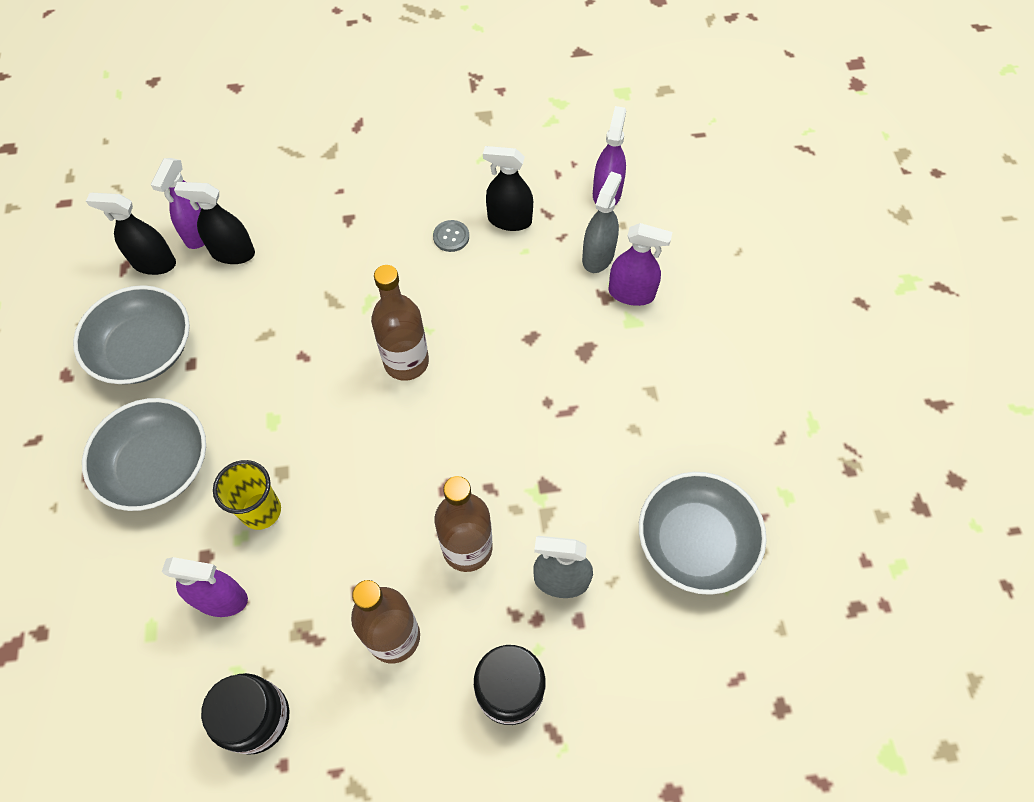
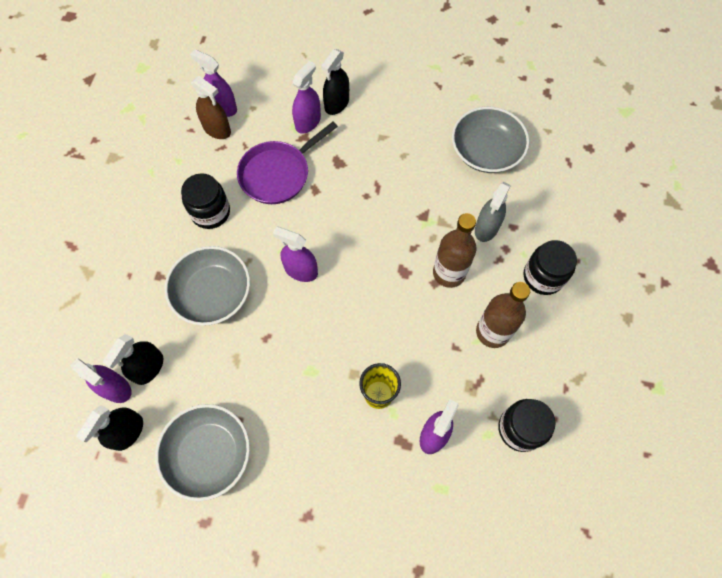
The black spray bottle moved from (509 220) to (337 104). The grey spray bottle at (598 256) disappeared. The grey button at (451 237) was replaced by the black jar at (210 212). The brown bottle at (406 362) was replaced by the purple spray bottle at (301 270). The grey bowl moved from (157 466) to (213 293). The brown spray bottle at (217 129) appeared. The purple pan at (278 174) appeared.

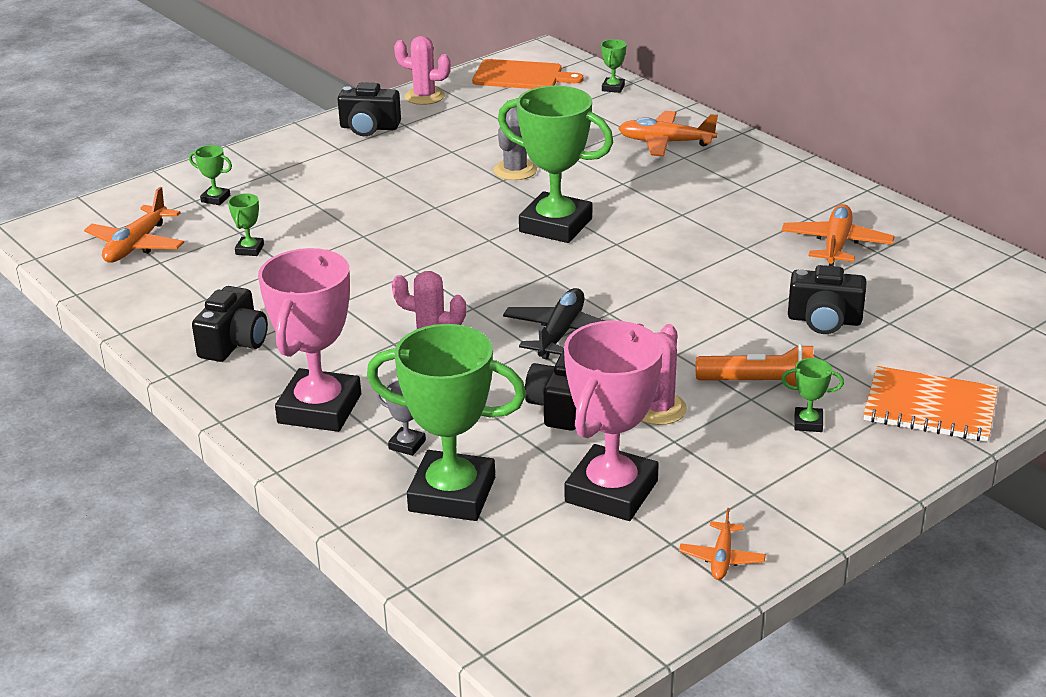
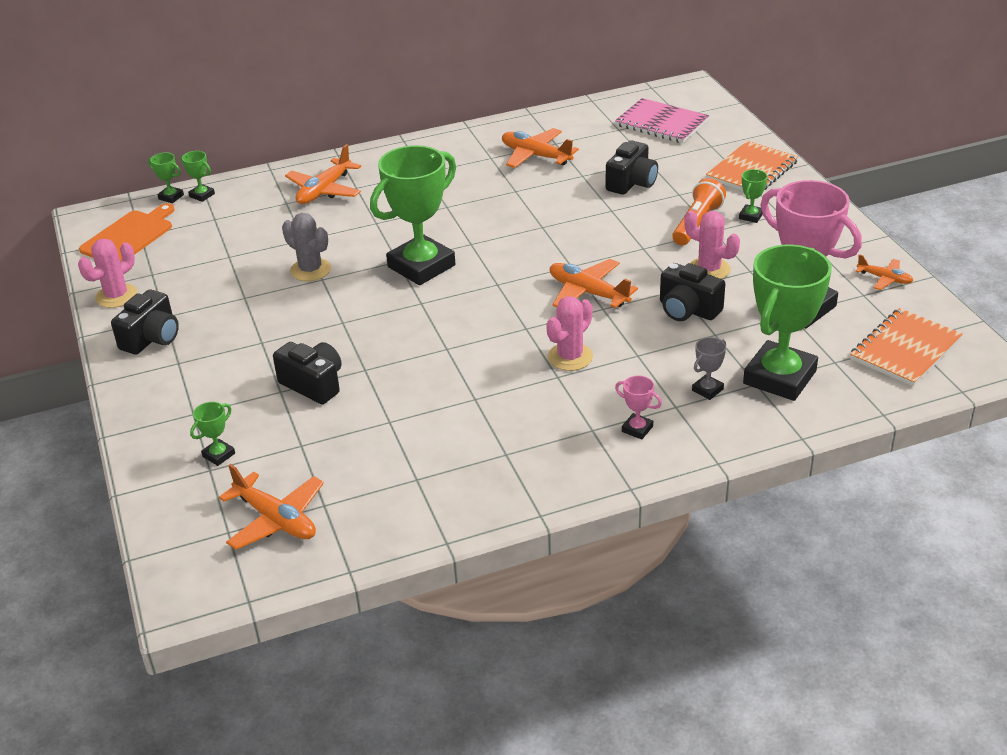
The green trophy moved from (249 249) to (171 197). The pink trophy at (319 409) changed to 0.41 times the size. The black camera moved from (234 343) to (313 384). The black plane at (560 333) became the orange plane at (588 292). The pink notebook at (661 123) appeared. The orange notebook at (905 349) appeared.

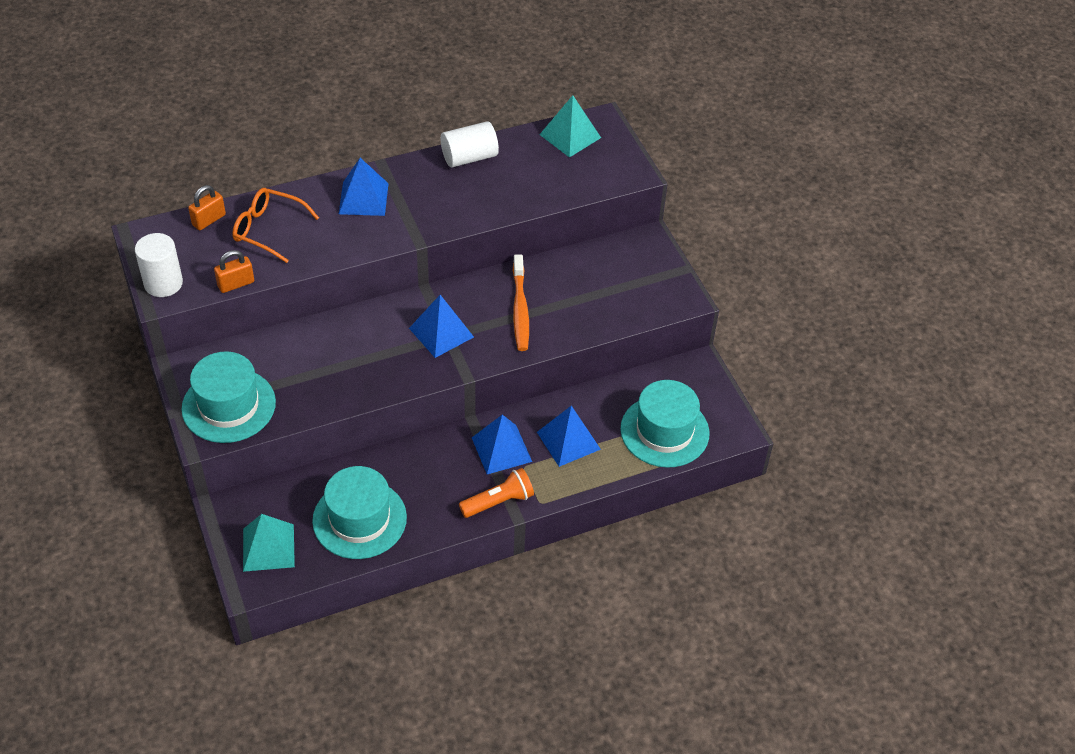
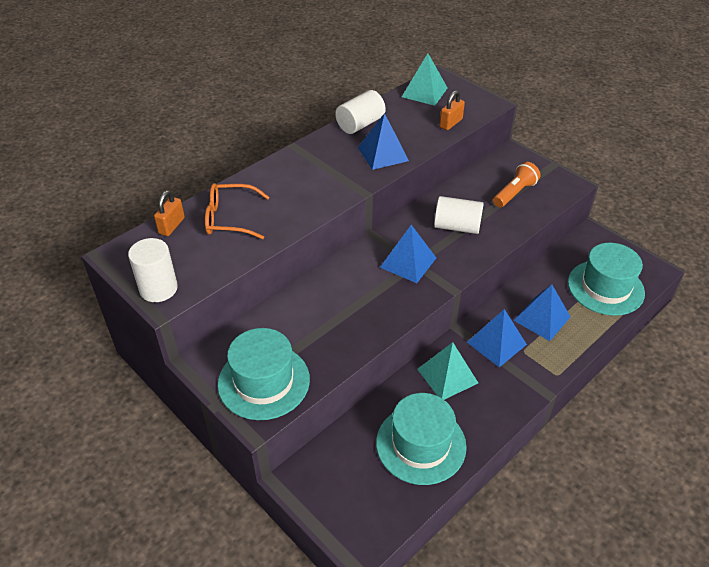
The blue pyramid moved from (363 198) to (383 154). The orange padlock moved from (236 284) to (450 123). The orange toothbrush at (520 309) was replaced by the white cylinder at (457 226). The orange flashlight moved from (498 502) to (514 193). The turquoise pyramid moved from (268 547) to (447 376).

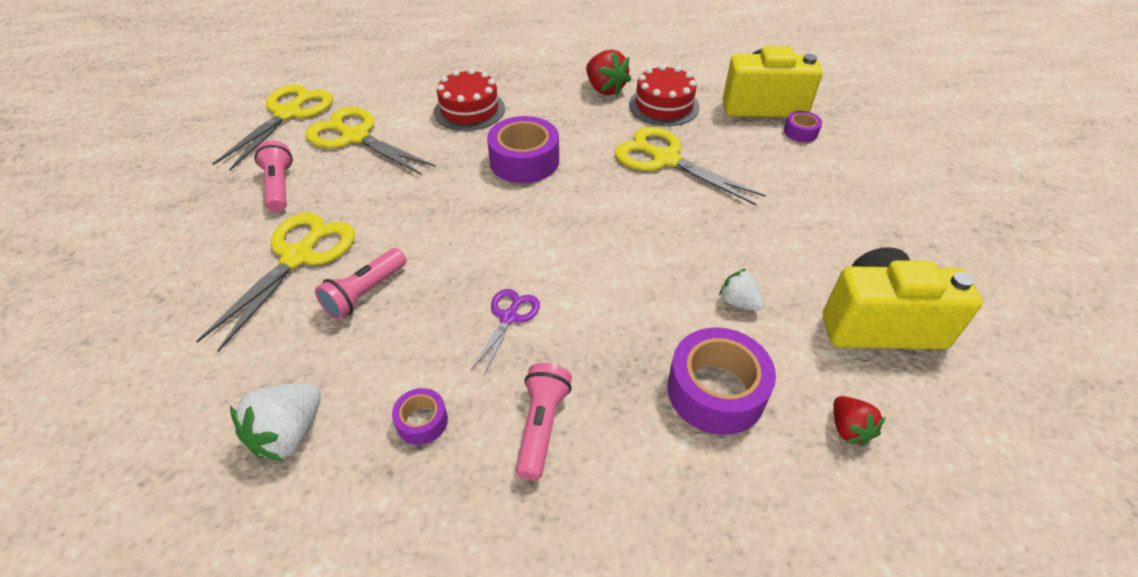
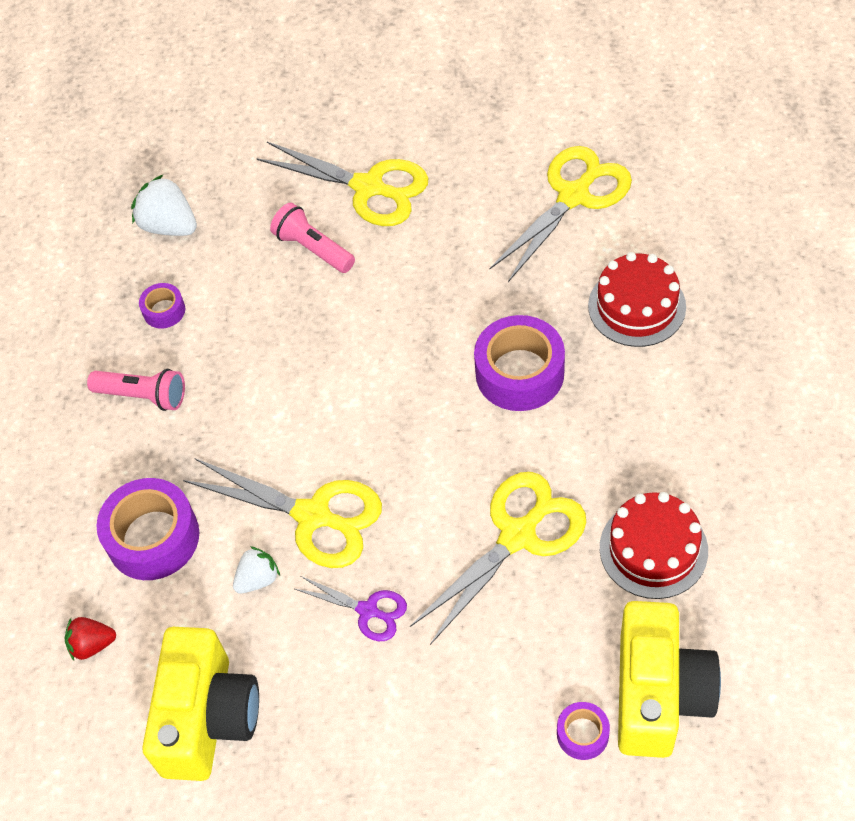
The red strawberry at (605 89) disappeared. The yellow scissors moved from (288 114) to (313 516). The pink flashlight at (279 186) disappeared. The purple scissors moved from (509 317) to (368 611).

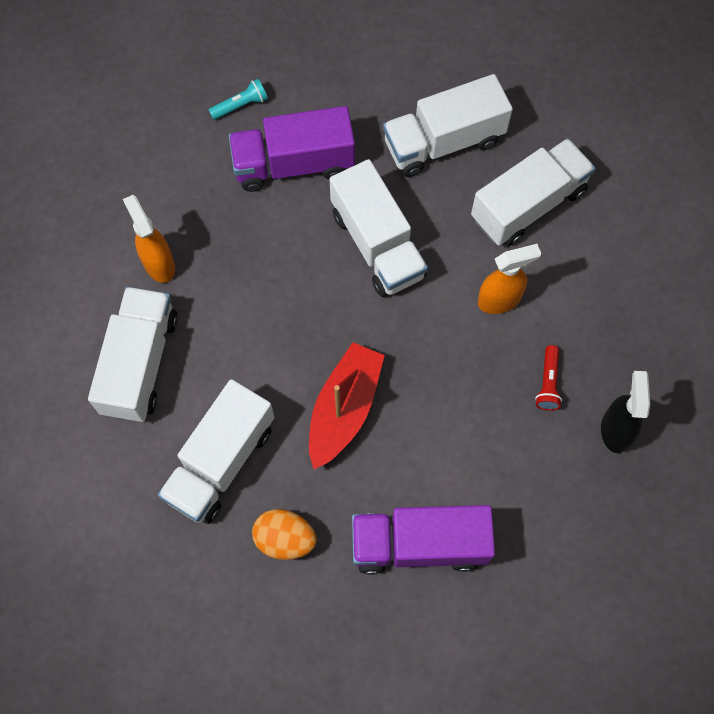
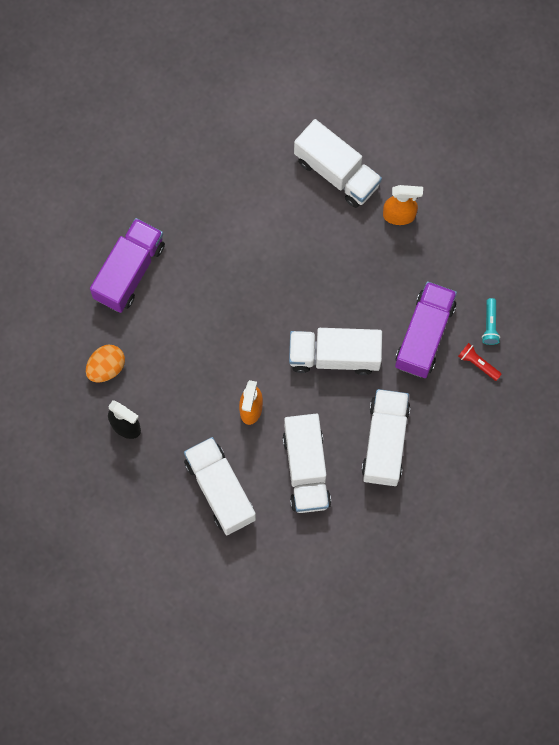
The red boat at (344 409) disappeared. The red flashlight moved from (548 383) to (478 363). The white truck moved from (221 462) to (220 490). The orange egg moved from (285 539) to (106 368).

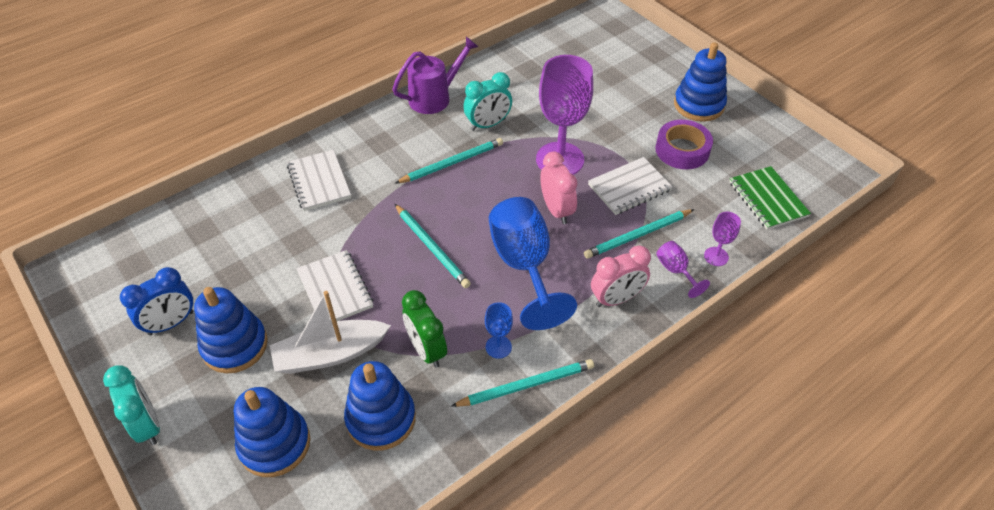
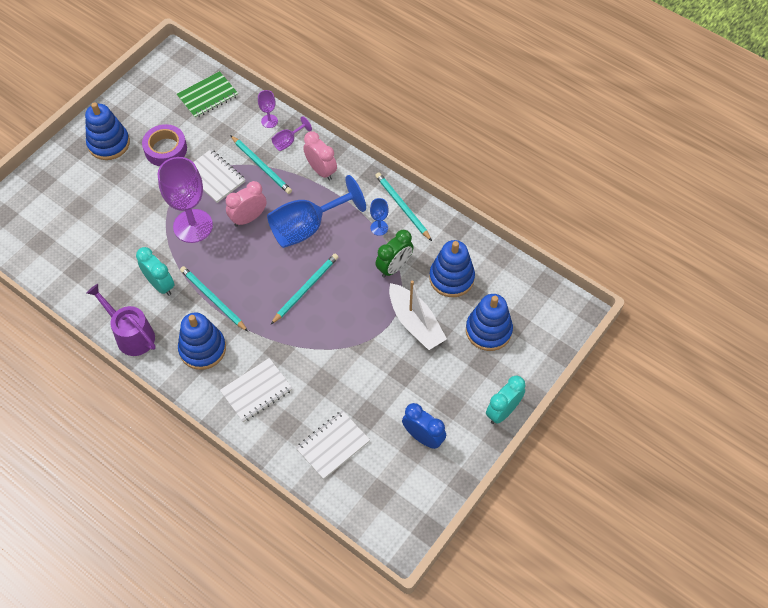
The white notebook moved from (335 289) to (333 445). The blue stacking toy moved from (235 345) to (202 349).

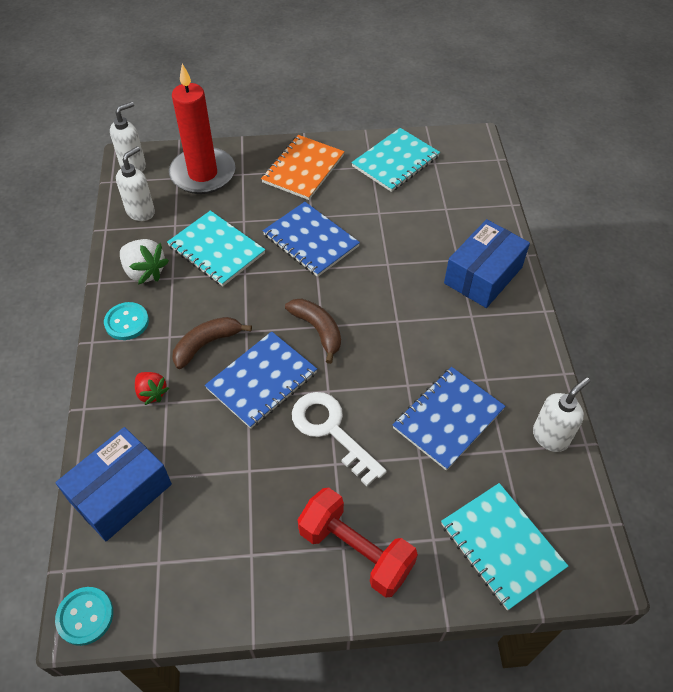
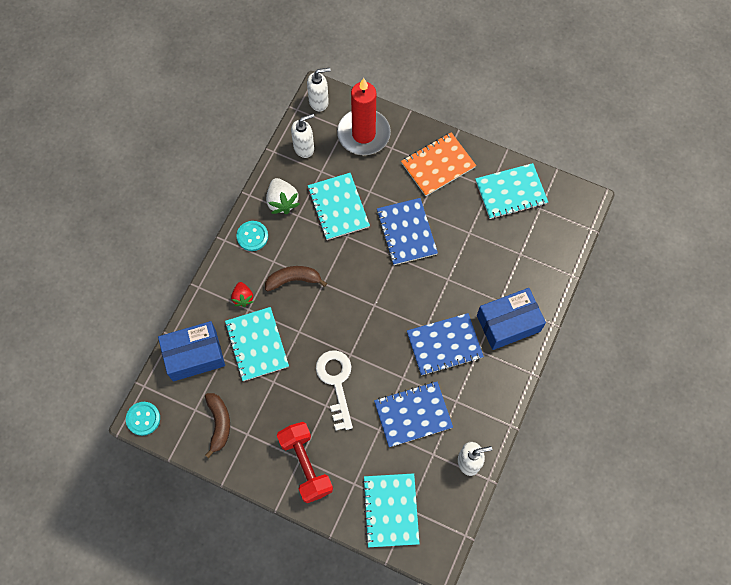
The brown banana moved from (317 330) to (219 424). The blue notebook moved from (262 381) to (444 345). The turquoise notebook at (257 344) appeared.

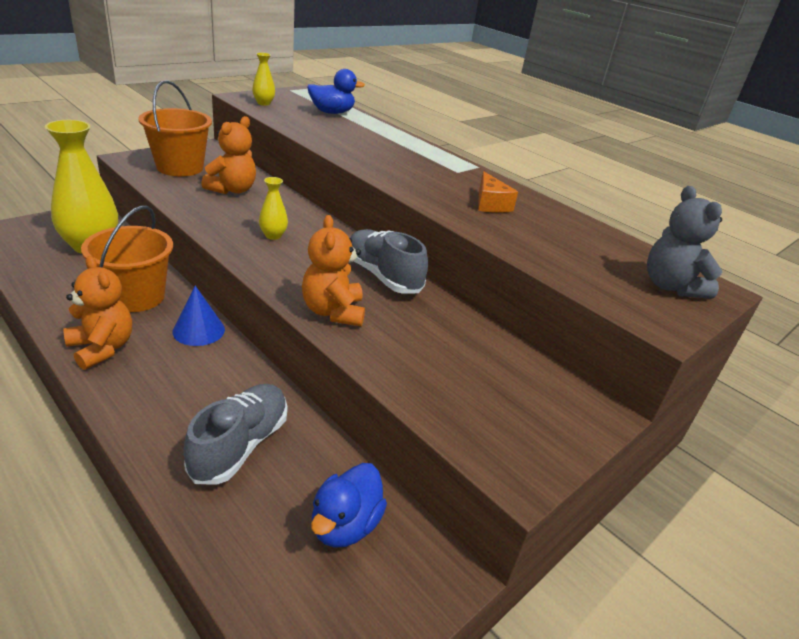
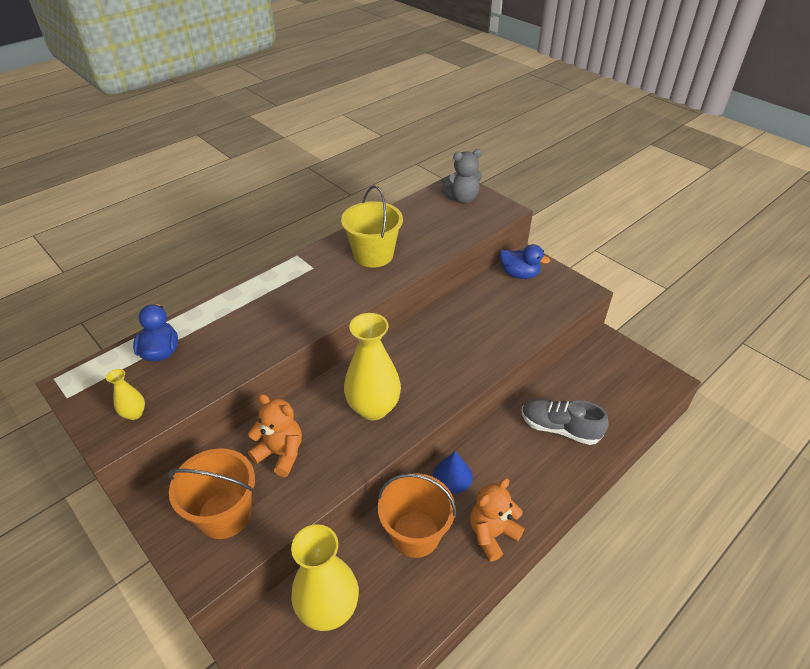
The orange cheese at (490 204) was replaced by the yellow bucket at (373 255). The yellow vase at (273 235) changed to 2.23 times the size. The orange teddy bear at (333 312) disappeared. The grey shoe at (382 276) disappeared. The blue duck moved from (345 525) to (519 274).

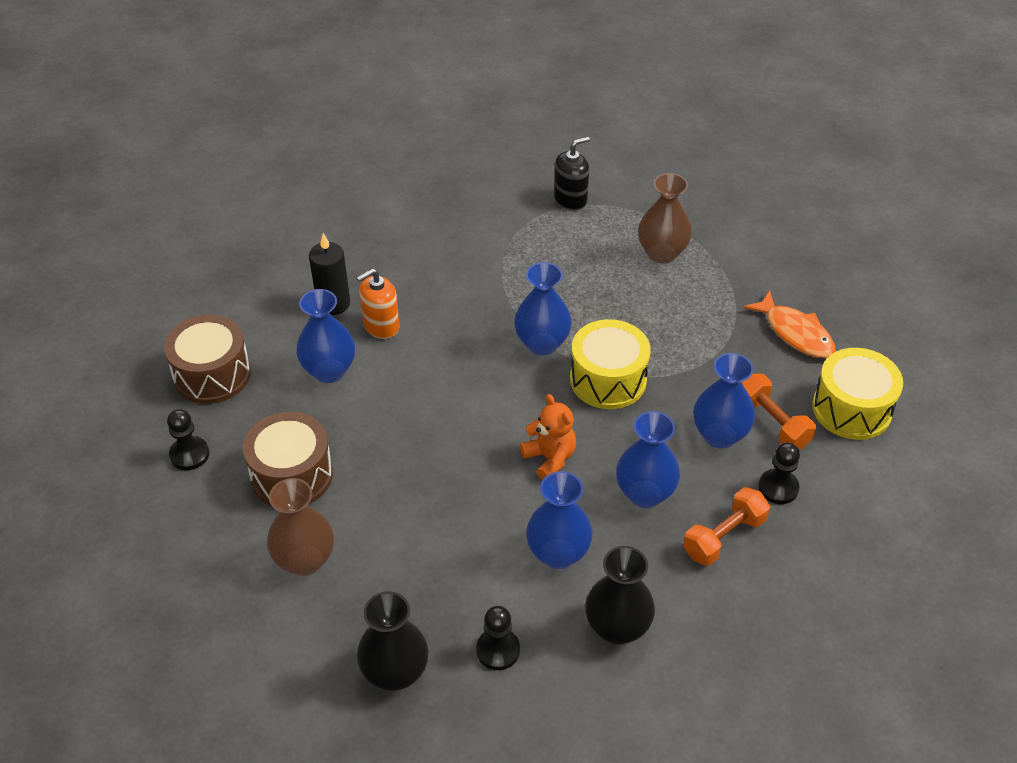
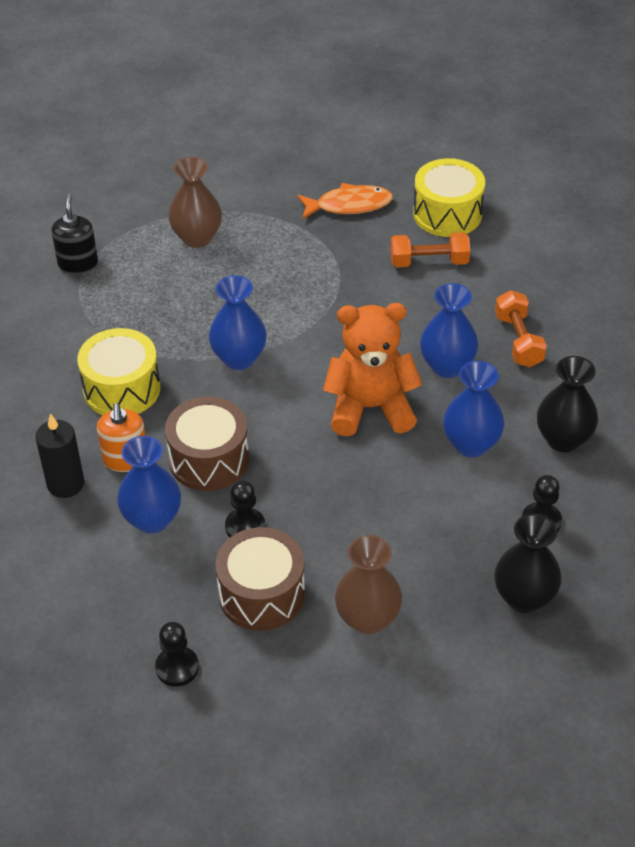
The brown drum moved from (212 374) to (209 459). The yellow drum moved from (608 380) to (122 389). The blue vase at (719 435) disappeared. The orange teddy bear at (550 458) changed to 1.73 times the size. The black pawn moved from (778 488) to (245 527).

